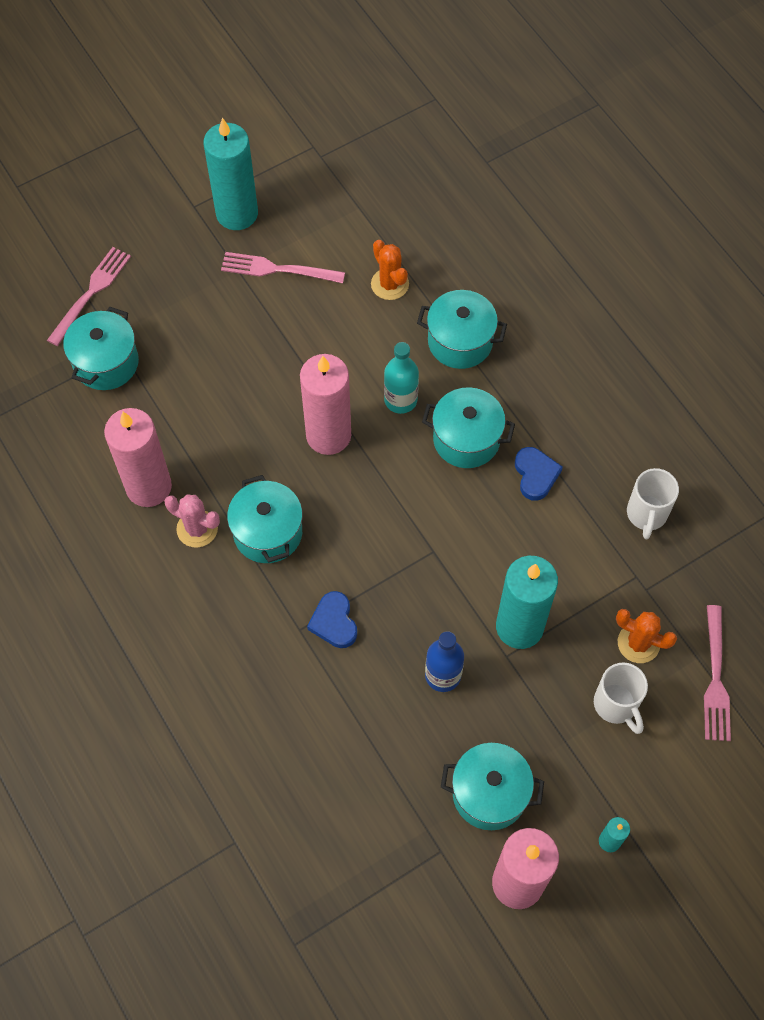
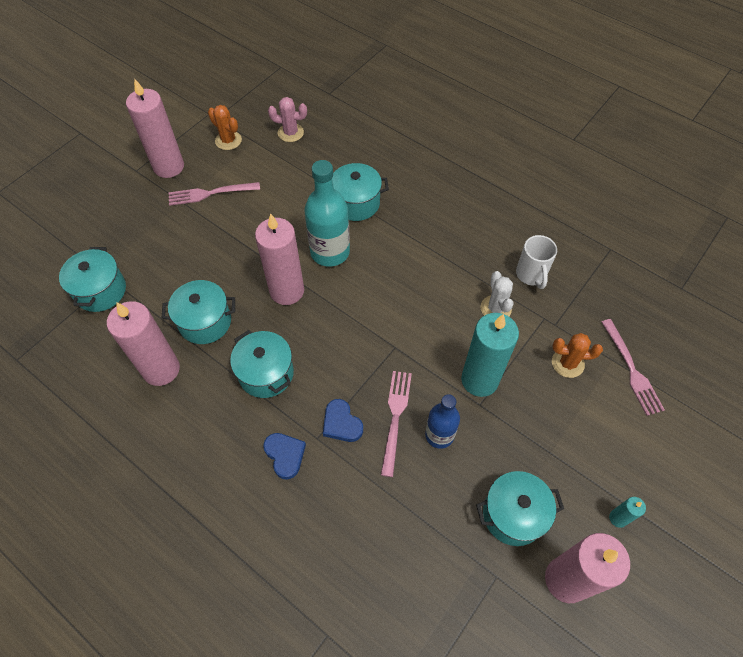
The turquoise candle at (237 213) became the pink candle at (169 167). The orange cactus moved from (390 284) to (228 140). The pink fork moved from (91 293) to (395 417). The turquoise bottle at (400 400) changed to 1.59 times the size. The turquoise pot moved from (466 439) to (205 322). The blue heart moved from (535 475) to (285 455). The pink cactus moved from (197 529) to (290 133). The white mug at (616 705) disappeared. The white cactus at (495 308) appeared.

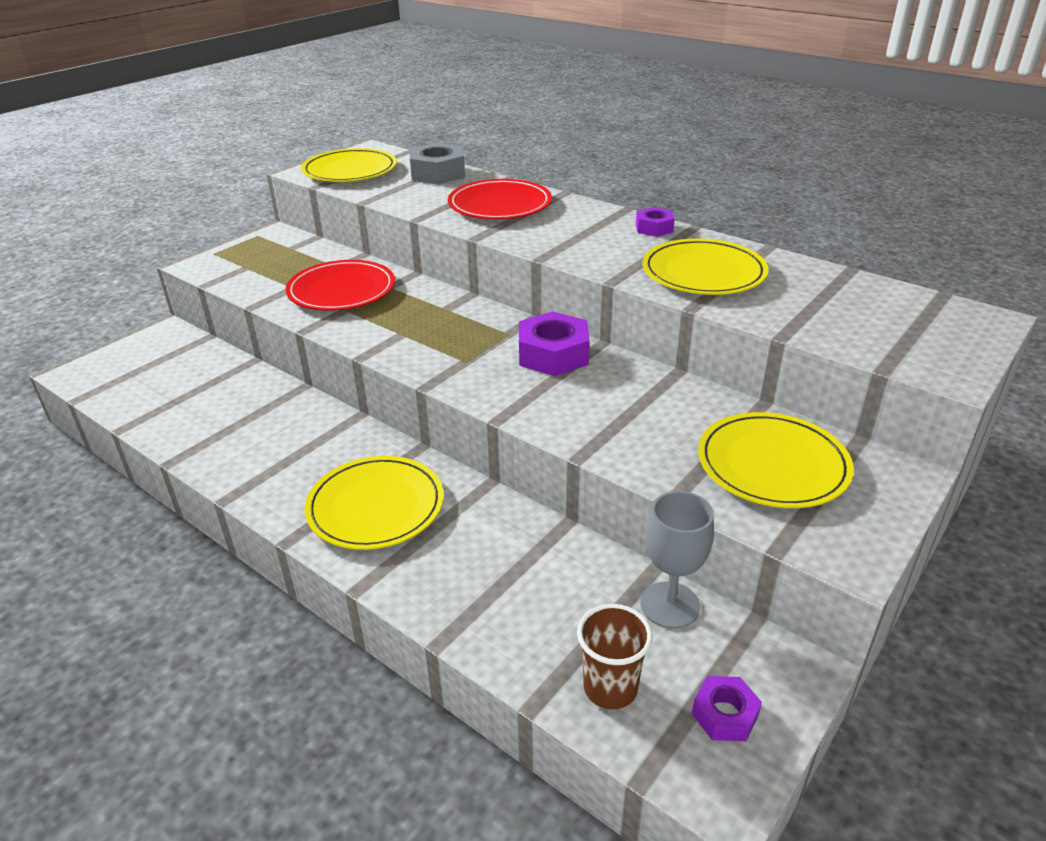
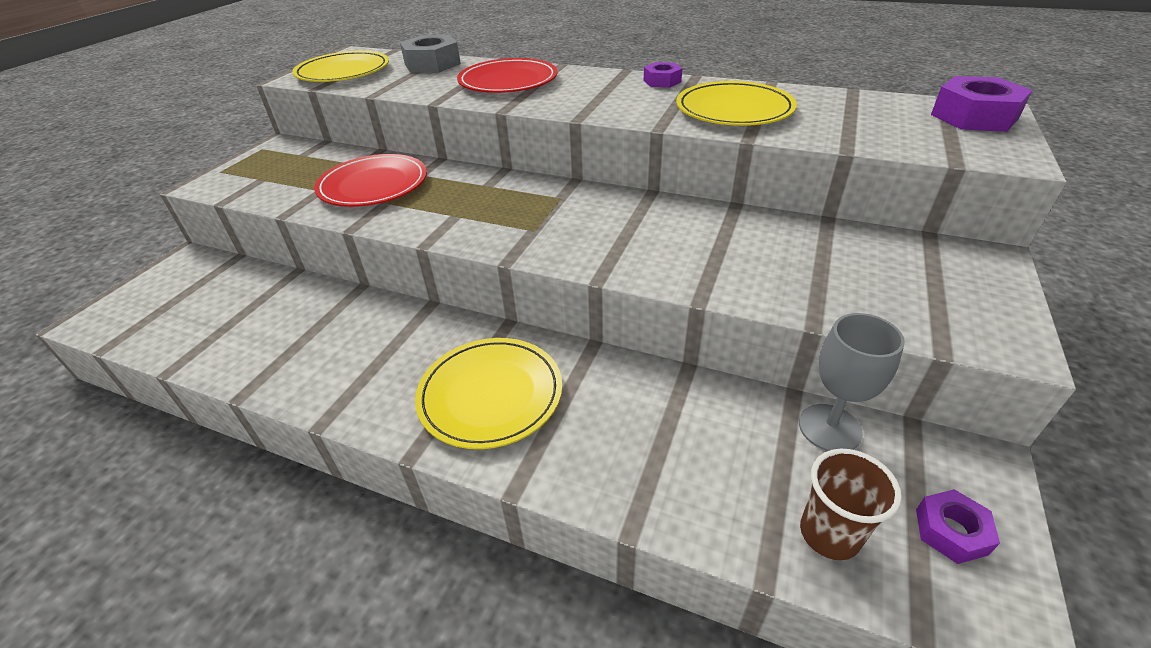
The purple nut moved from (553 354) to (974 116). The yellow plate at (772 464) disappeared.

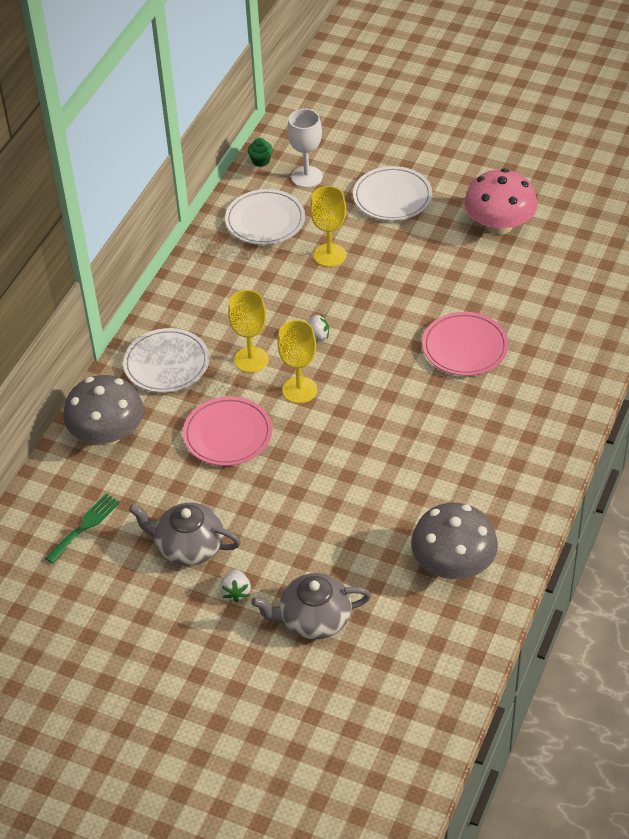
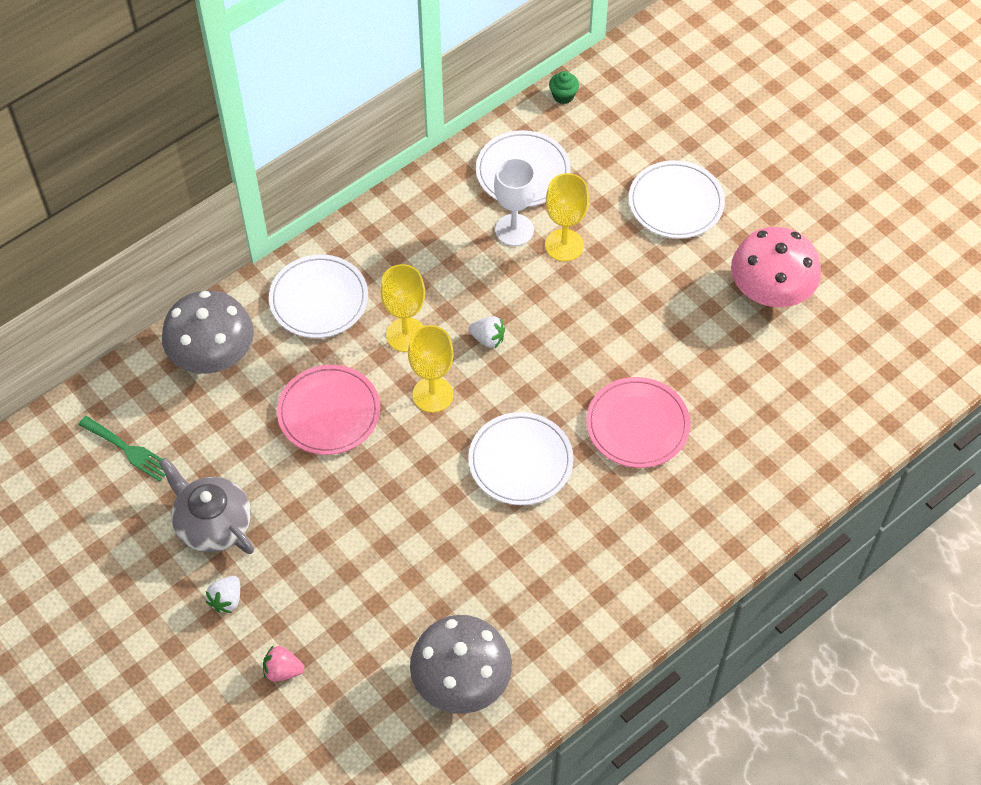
The white goblet moved from (307 177) to (514 230). The green fork at (85 526) turned 60 degrees clockwise. The grey teapot at (313 619) was replaced by the pink strawberry at (283 670). The white plate at (520 461) appeared.

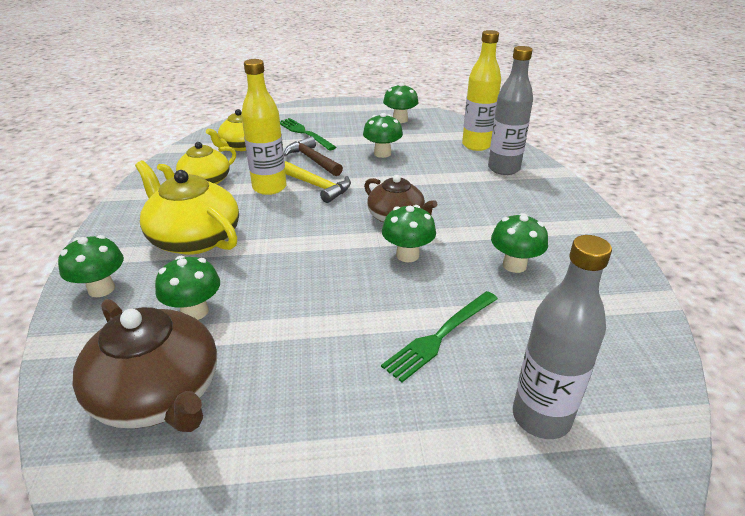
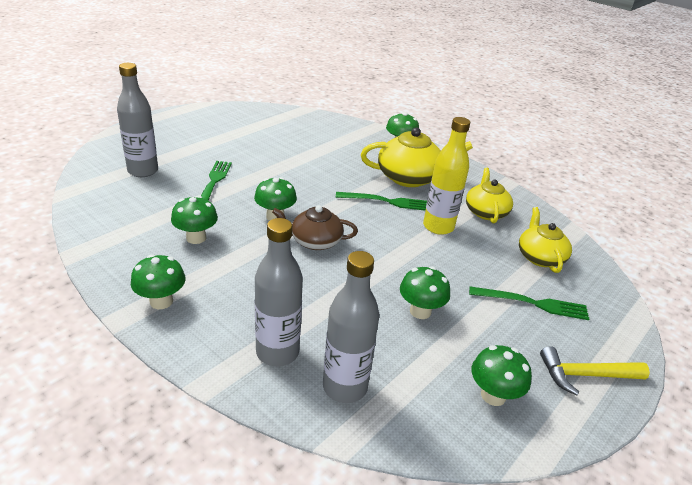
The yellow bottle at (476 145) became the grey bottle at (345 387). The brown hammer at (312 160) disappeared. The yellow hammer moved from (318 186) to (585 375). The green mushroom moved from (195 311) to (161 301). The brown teapot at (159 394) disappeared. The green fork at (387 202) appeared.

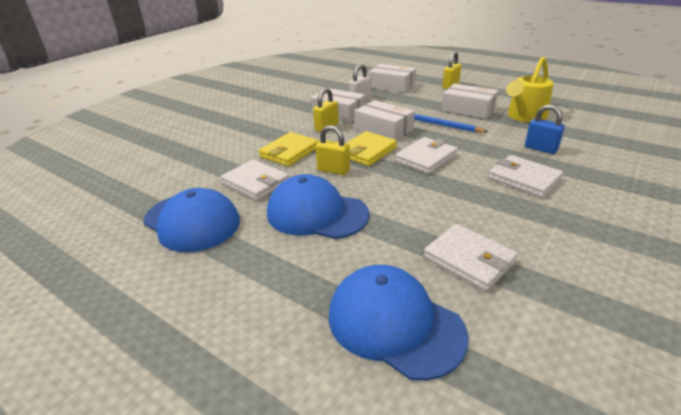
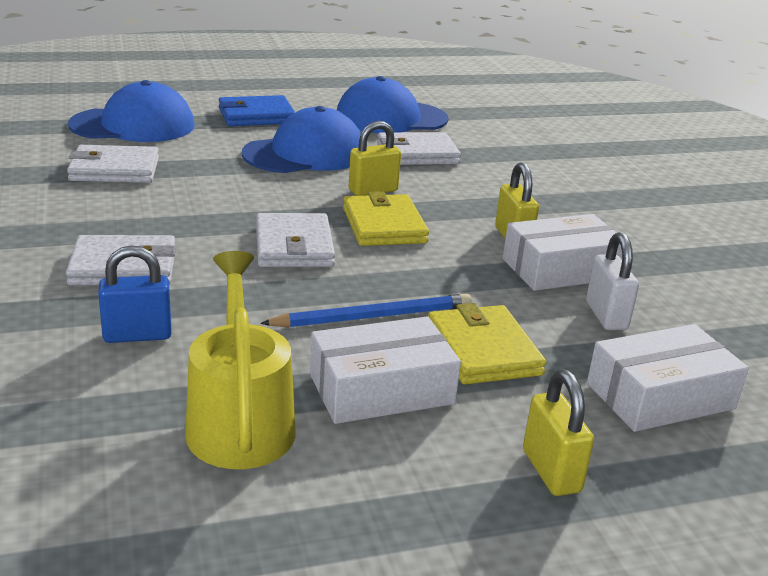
The white box at (384 129) disappeared. The yellow wallet moved from (289 152) to (483 350). The blue wallet at (256 116) appeared.

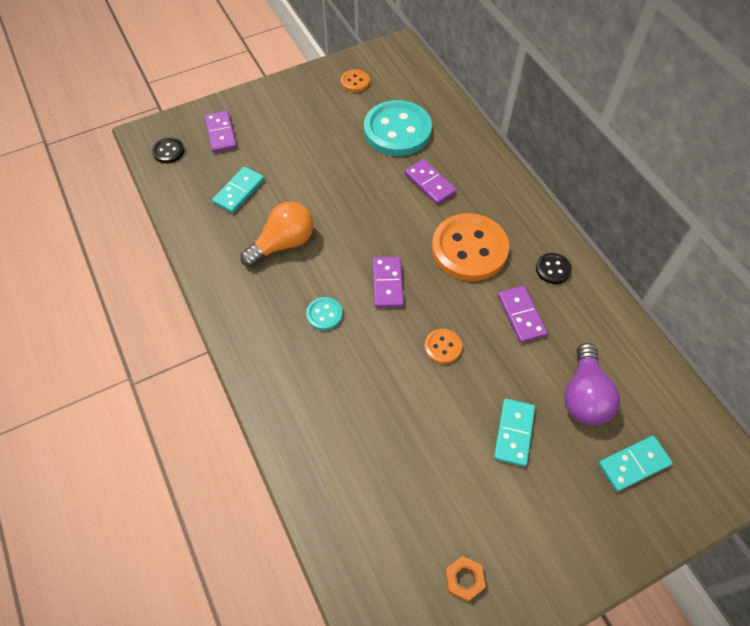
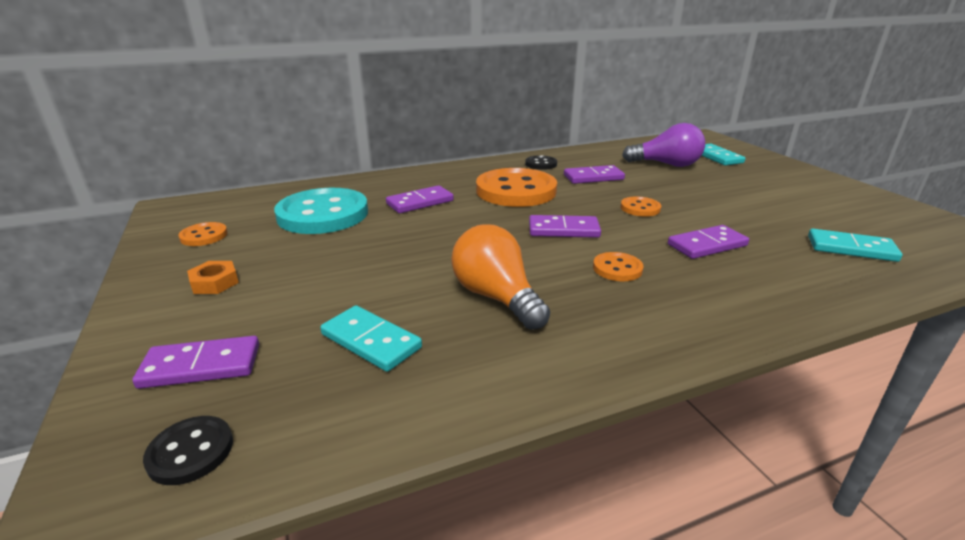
The turquoise button at (324 314) became the orange button at (617 268). The turquoise domino moved from (514 433) to (851 248). The orange nut moved from (464 579) to (214 282). The purple domino at (707 245) appeared.

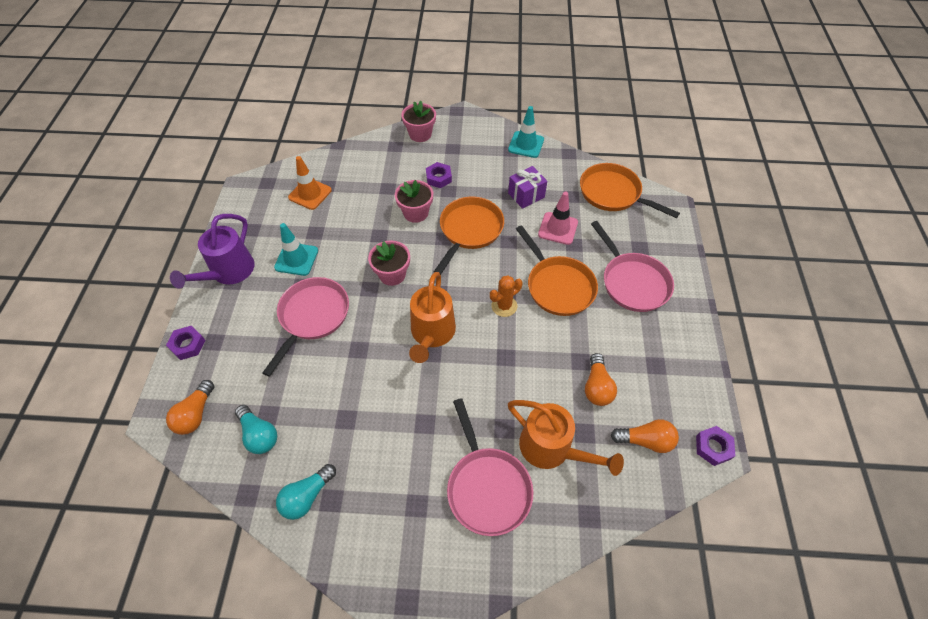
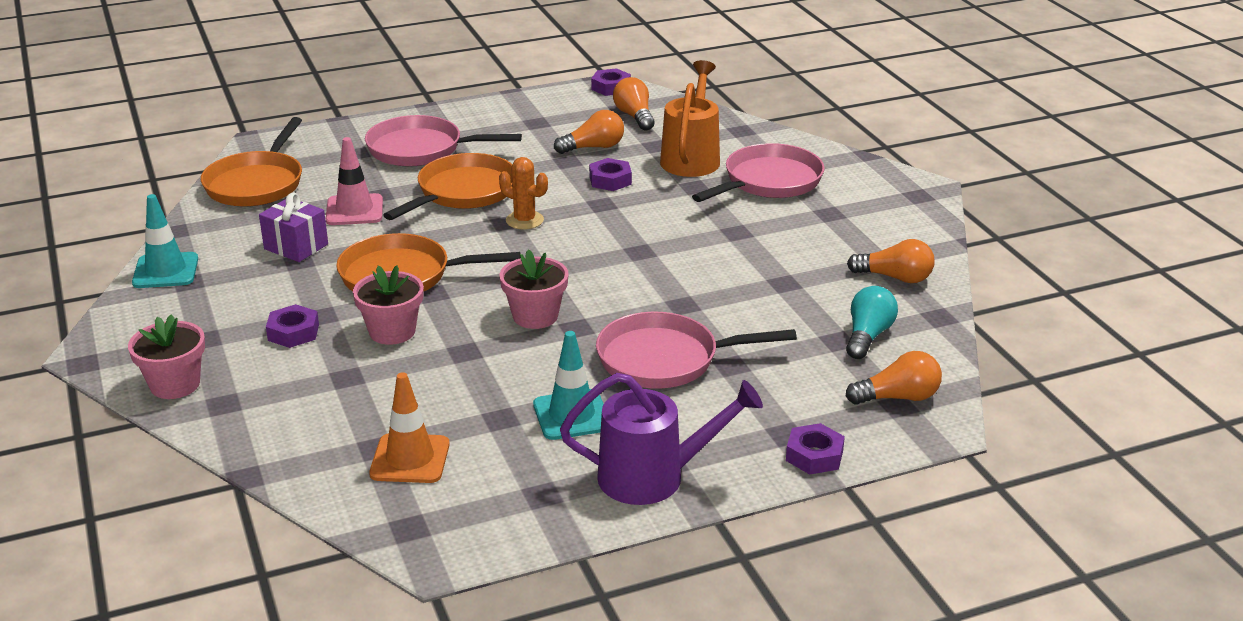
The pink pan at (632 282) turned 120 degrees counterclockwise. The orange watering can at (431 334) disappeared. The turquoise light bulb at (307 496) became the orange light bulb at (895 277). The purple nut at (610 180) appeared.

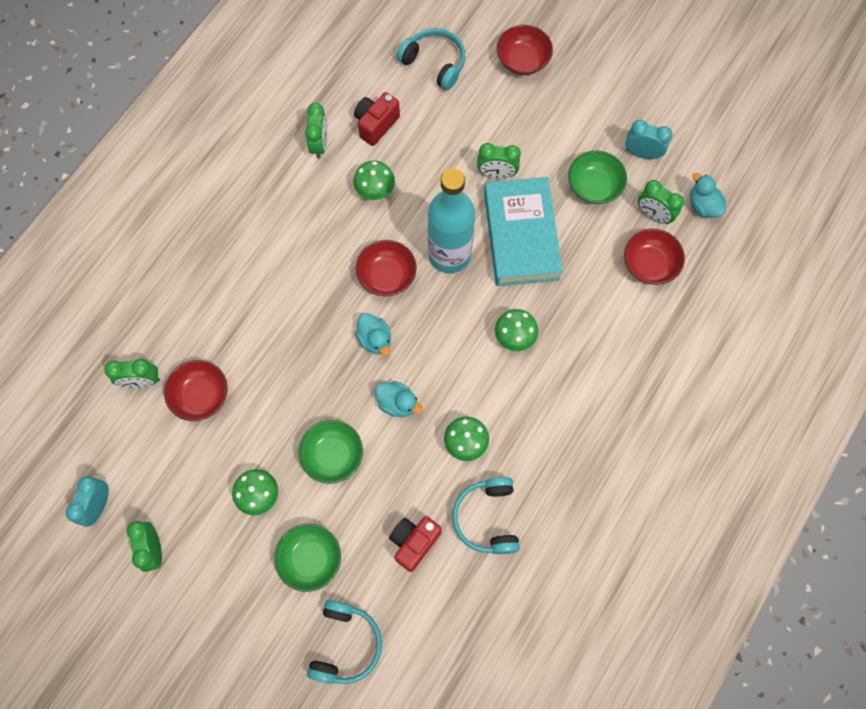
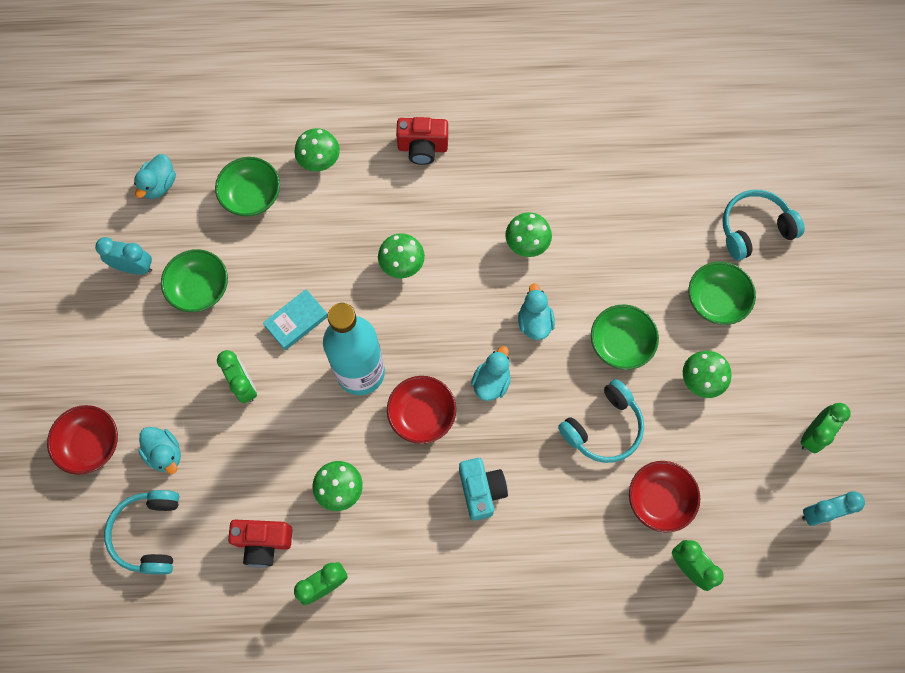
The turquoise clock at (642 153) turned 120 degrees clockwise. The turquoise book at (521 235) changed to 0.47 times the size. The green clock at (653 215) disappeared. The red bowl at (649 264) became the green bowl at (252 196). The turquoise headphones moved from (487 518) to (603 427). The red camera moved from (414 542) to (422 148). The green mushroom at (320 161) appeared. The turquoise duck at (165 453) appeared. The turquoise camera at (481 490) appeared.

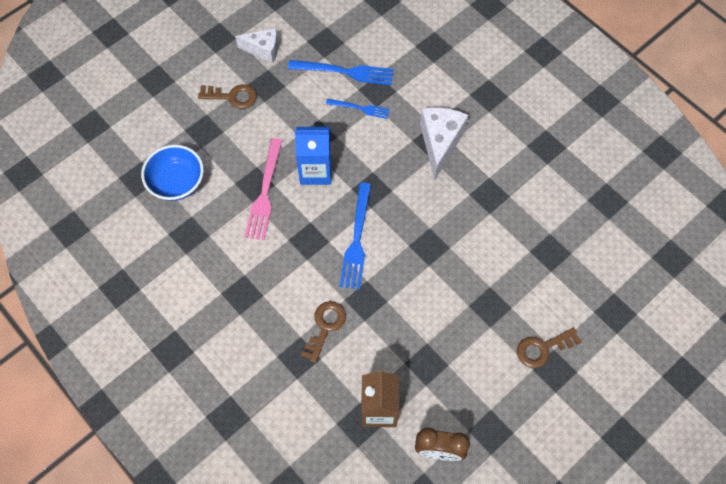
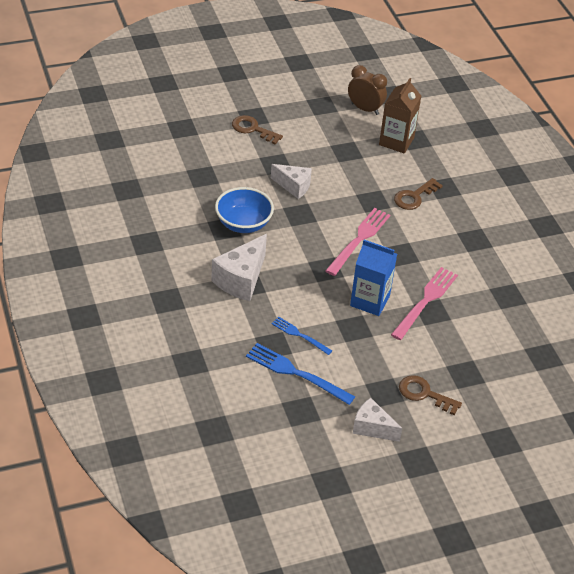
The blue bowl moved from (177 183) to (243 223). The blue fork at (357 240) became the pink fork at (359 239). The brown key at (543 348) turned 150 degrees counterclockwise. The white cheese at (294 186) appeared.

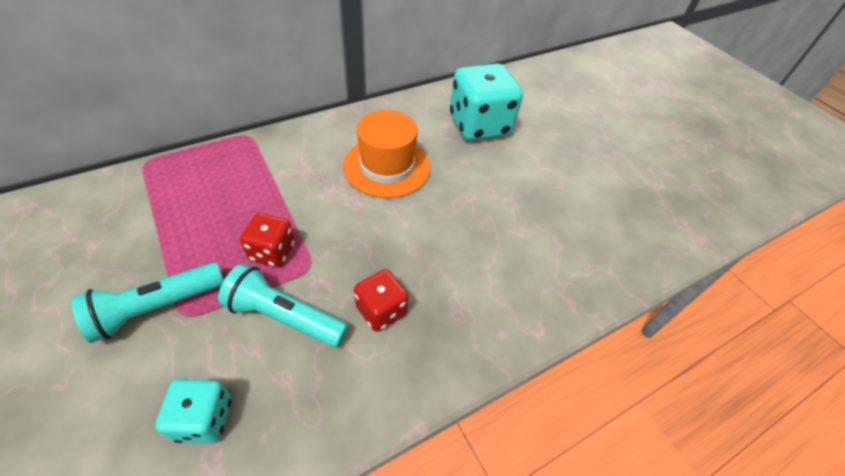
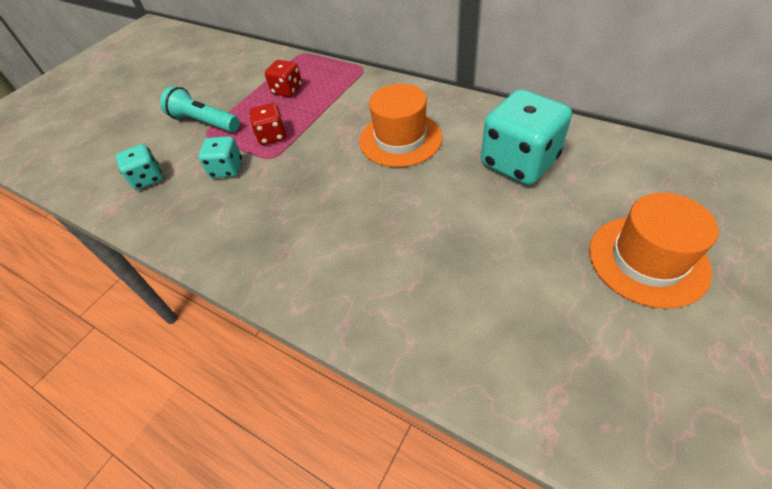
The turquoise flashlight at (285 317) was replaced by the turquoise dice at (227 169). The red dice moved from (381 310) to (287 90). The orange hat at (647 260) appeared.

